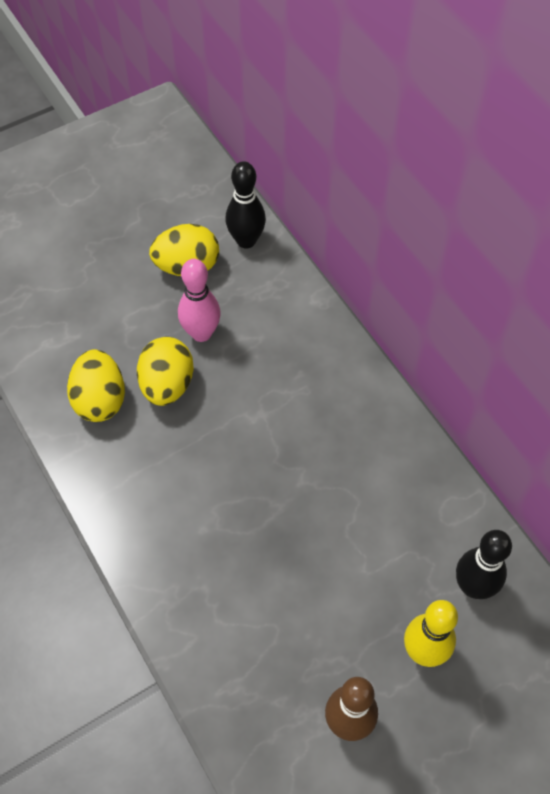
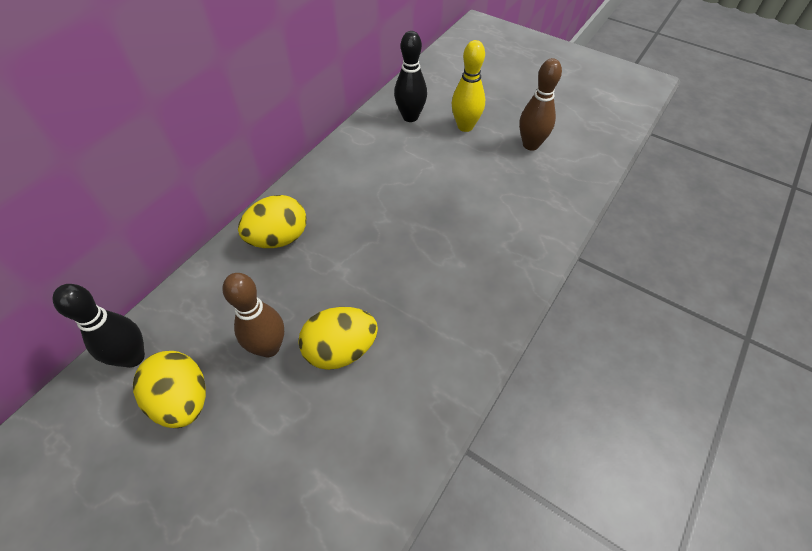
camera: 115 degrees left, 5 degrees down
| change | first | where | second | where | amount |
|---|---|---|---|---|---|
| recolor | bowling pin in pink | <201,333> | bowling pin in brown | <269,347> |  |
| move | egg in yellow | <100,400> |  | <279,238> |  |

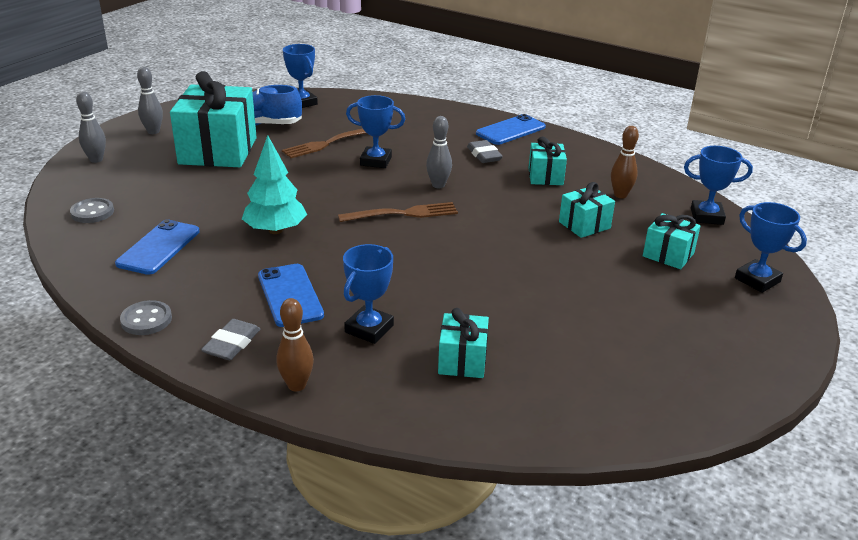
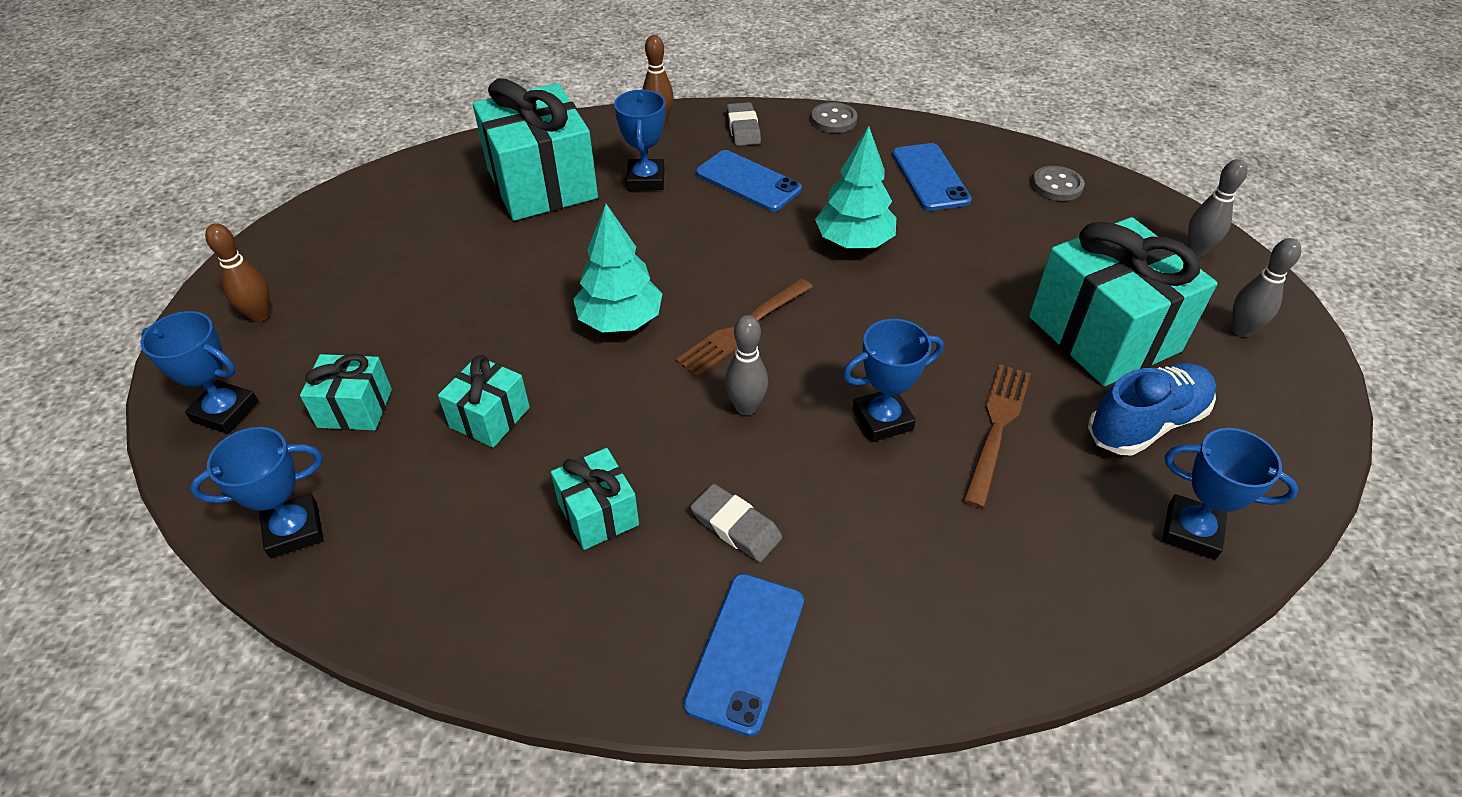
camera: 150 degrees right, 15 degrees up
| change | first | where | second | where | amount |
|---|---|---|---|---|---|
| move | bowling pin in brown | <620,195> |  | <260,315> |  |
| resize | gift in turquoise | <462,360> |  | <542,184> | x2.01 |
| insert |  |  | tree in turquoise | <620,321> |  |

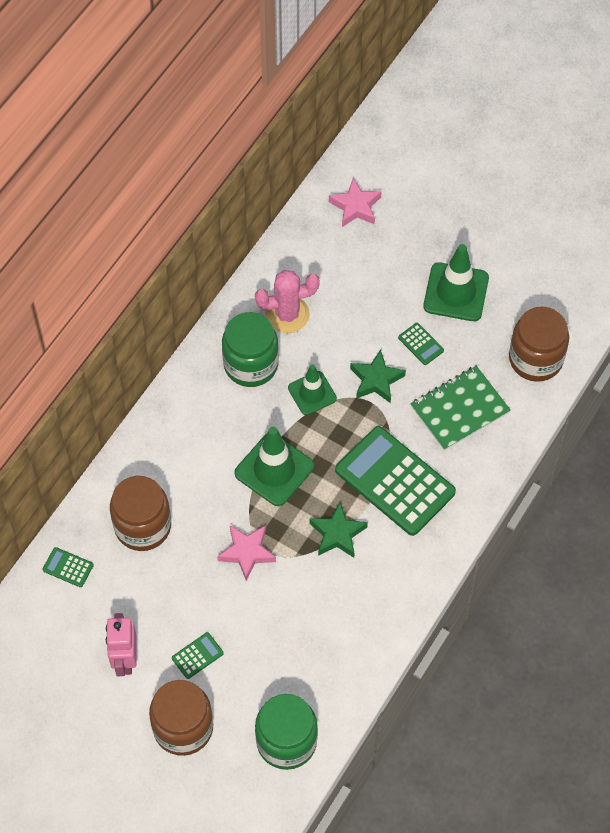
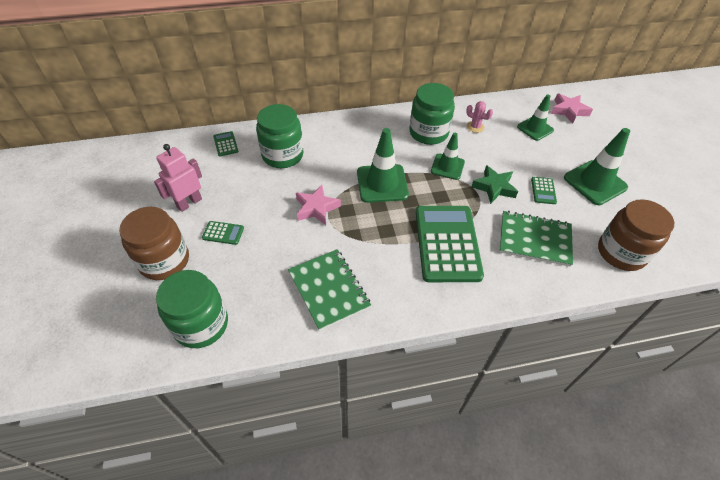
camera: 45 degrees right, 10 degrees down
| change | first | where | second | where | amount |
|---|---|---|---|---|---|
| recolor | jar in brown | <143,526> | jar in green | <283,155> |  |
| insert |  |  | notebook in green | <328,289> |  |
| resize | cactus in pink | <287,314> |  | <475,127> | x0.56 |
| insert |  |  | traffic cone in green | <535,128> |  |
| delete | star in green | <337,534> |  |  |  |

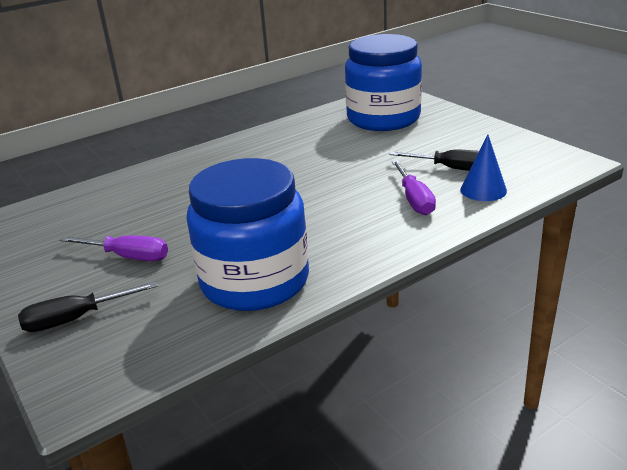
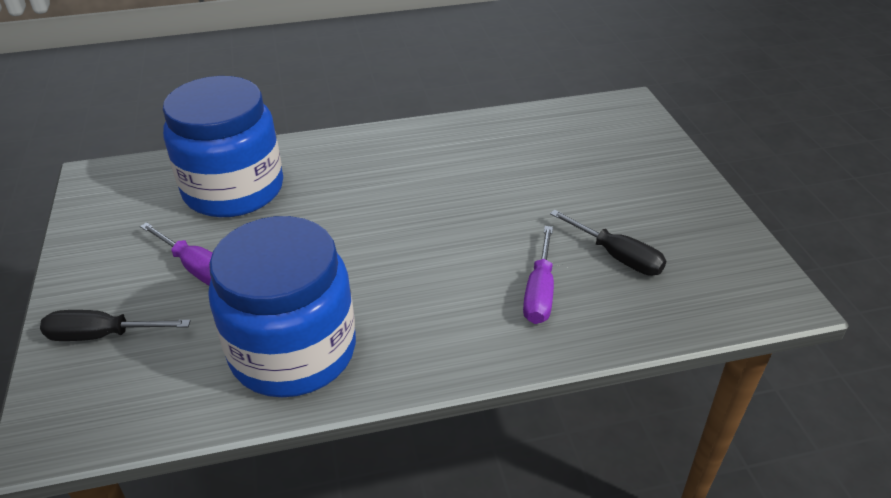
camera: 20 degrees right, 10 degrees up
| change | first | where | second | where | amount |
|---|---|---|---|---|---|
| move | jar in blue | <383,118> |  | <234,189> |  |
| delete | cone in blue | <483,190> |  |  |  |

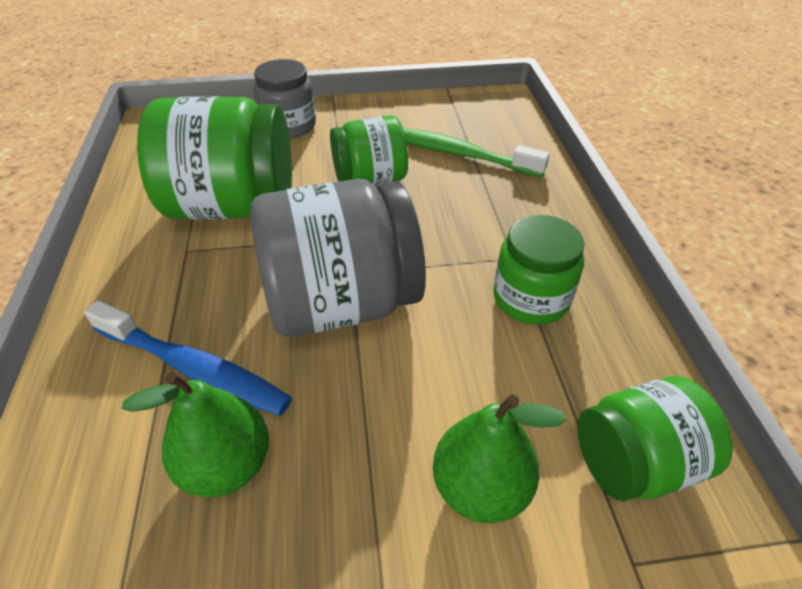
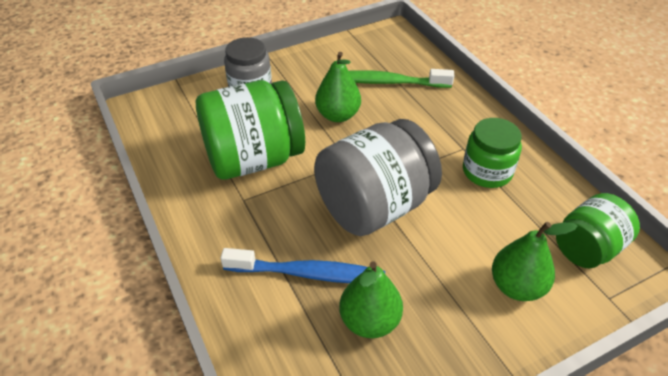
camera: 20 degrees left, 0 degrees up
| change | first | where | second | where | amount |
|---|---|---|---|---|---|
| replace | jar in green | <370,179> | pear in green | <338,115> |  |

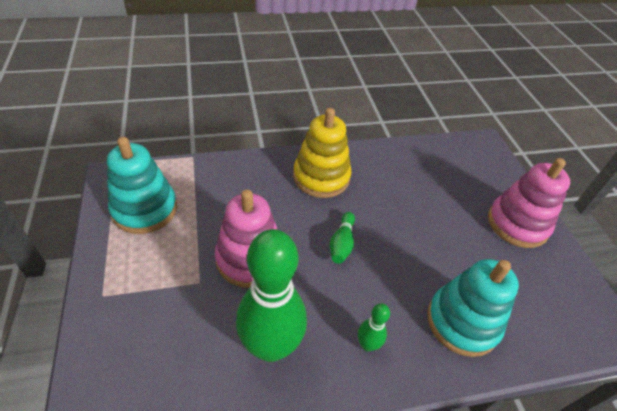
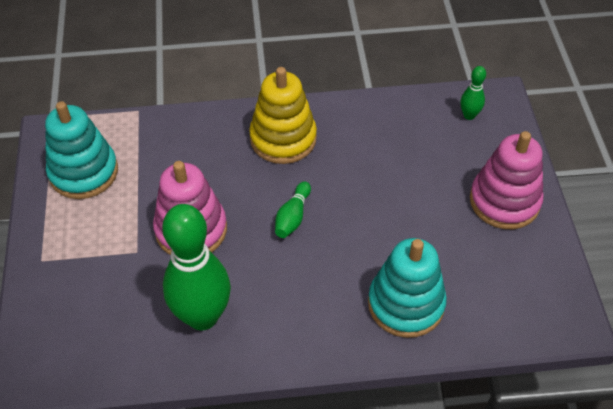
camera: 10 degrees right, 5 degrees up
| change | first | where | second | where | amount |
|---|---|---|---|---|---|
| move | bowling pin in green | <367,345> |  | <469,115> |  |

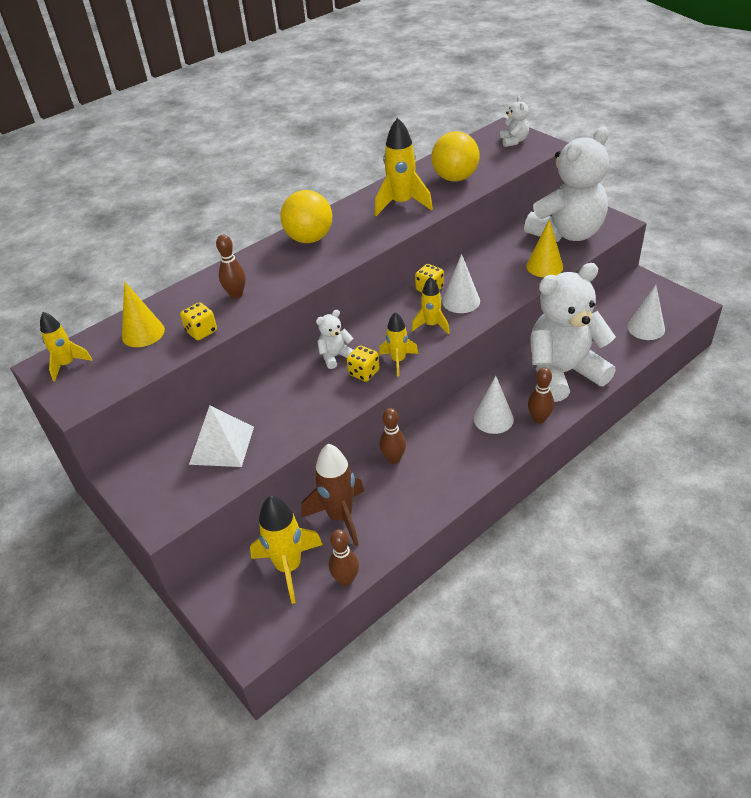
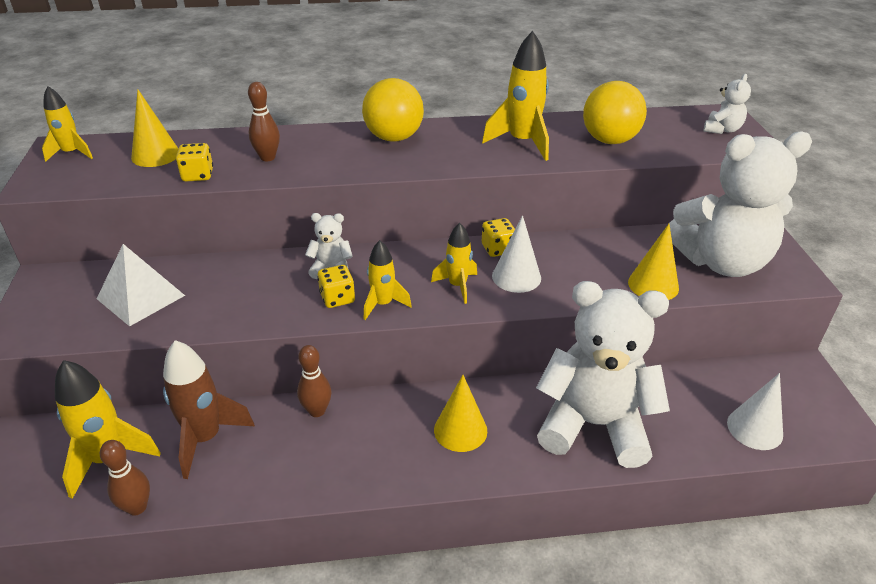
camera: 30 degrees right, 5 degrees down
| change | first | where | second | where | amount |
|---|---|---|---|---|---|
| recolor | cone in white | <493,419> | cone in yellow | <460,430> |  |
| delete | bowling pin in brown | <539,419> |  |  |  |

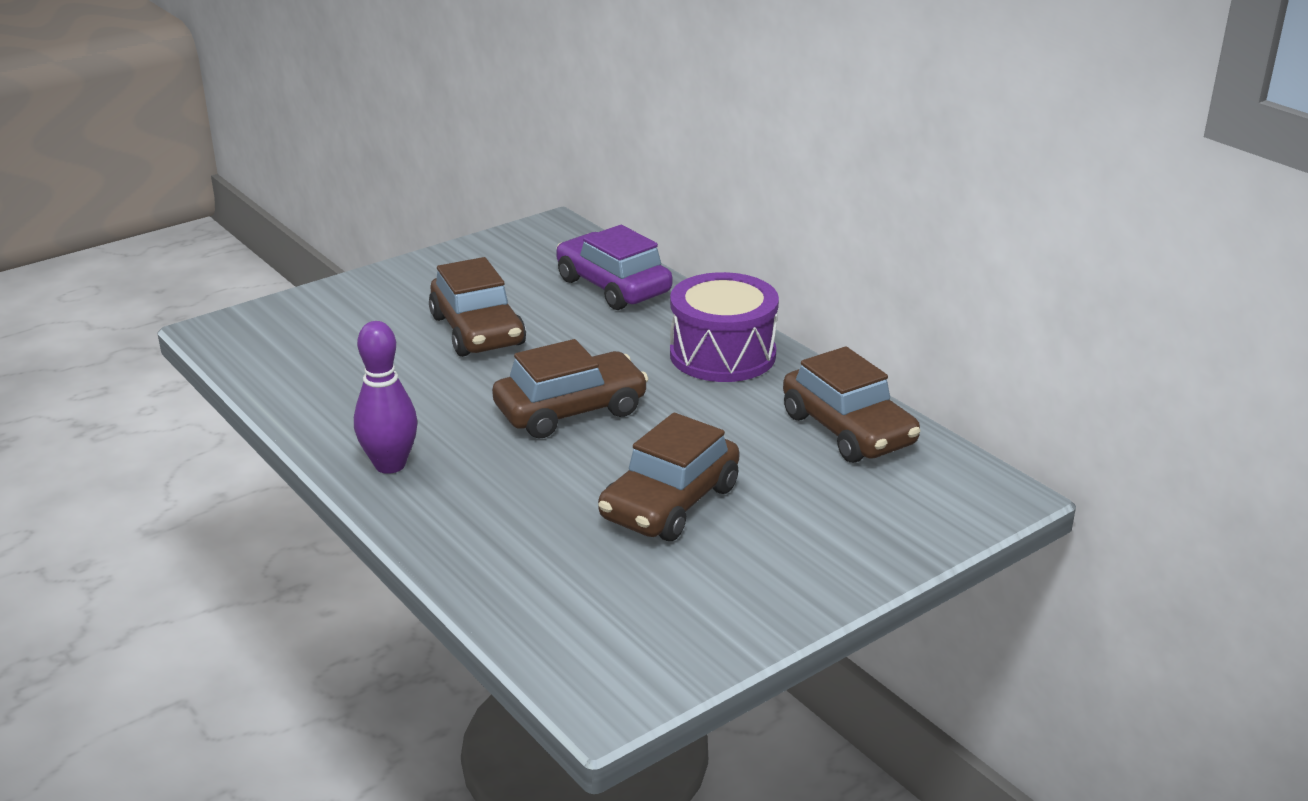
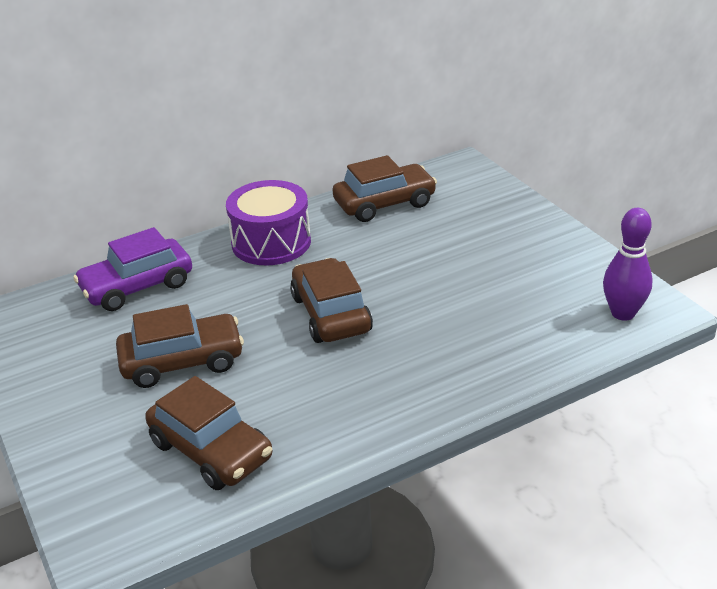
camera: 80 degrees left, 5 degrees up
| change | first | where | second | where | amount |
|---|---|---|---|---|---|
| move | car in brown | <670,503> |  | <211,450> |  |
| move | bowling pin in purple | <390,465> |  | <623,313> |  |

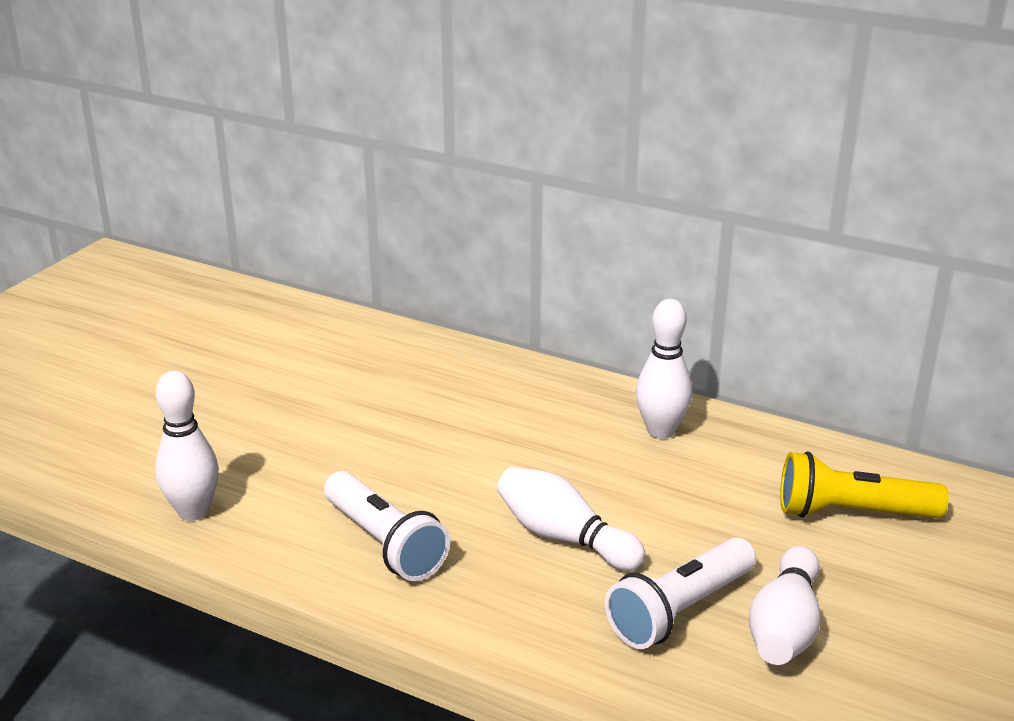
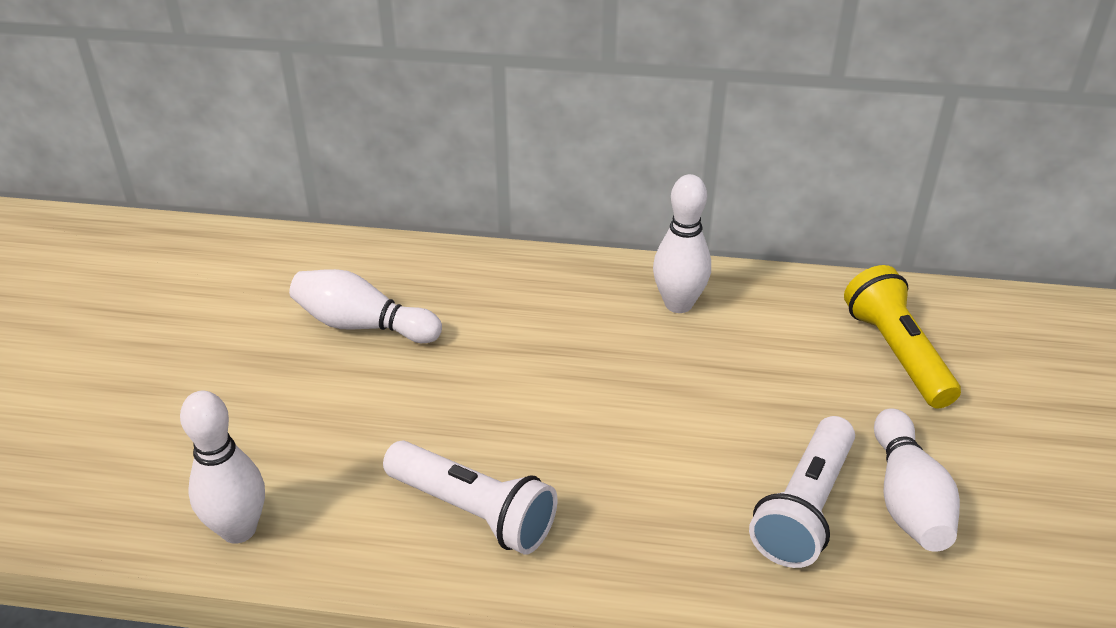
camera: 20 degrees left, 10 degrees up
| change | first | where | second | where | amount |
|---|---|---|---|---|---|
| move | bowling pin in white | <564,537> |  | <363,325> |  |
| rotate | flashlight in yellow | <852,513> |  | <896,353> | 90 degrees clockwise |

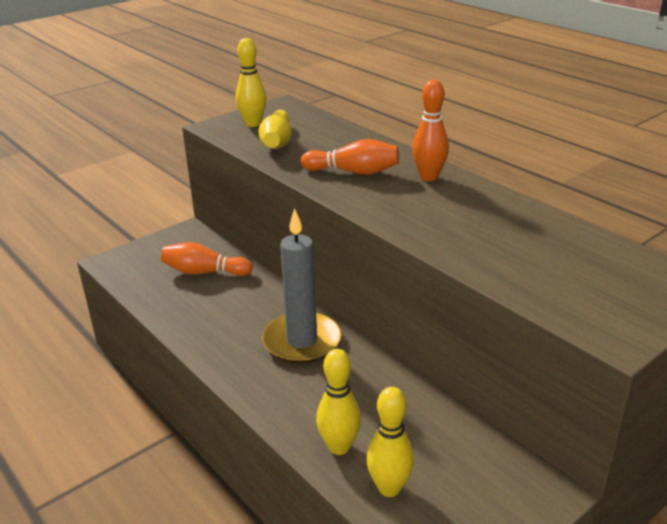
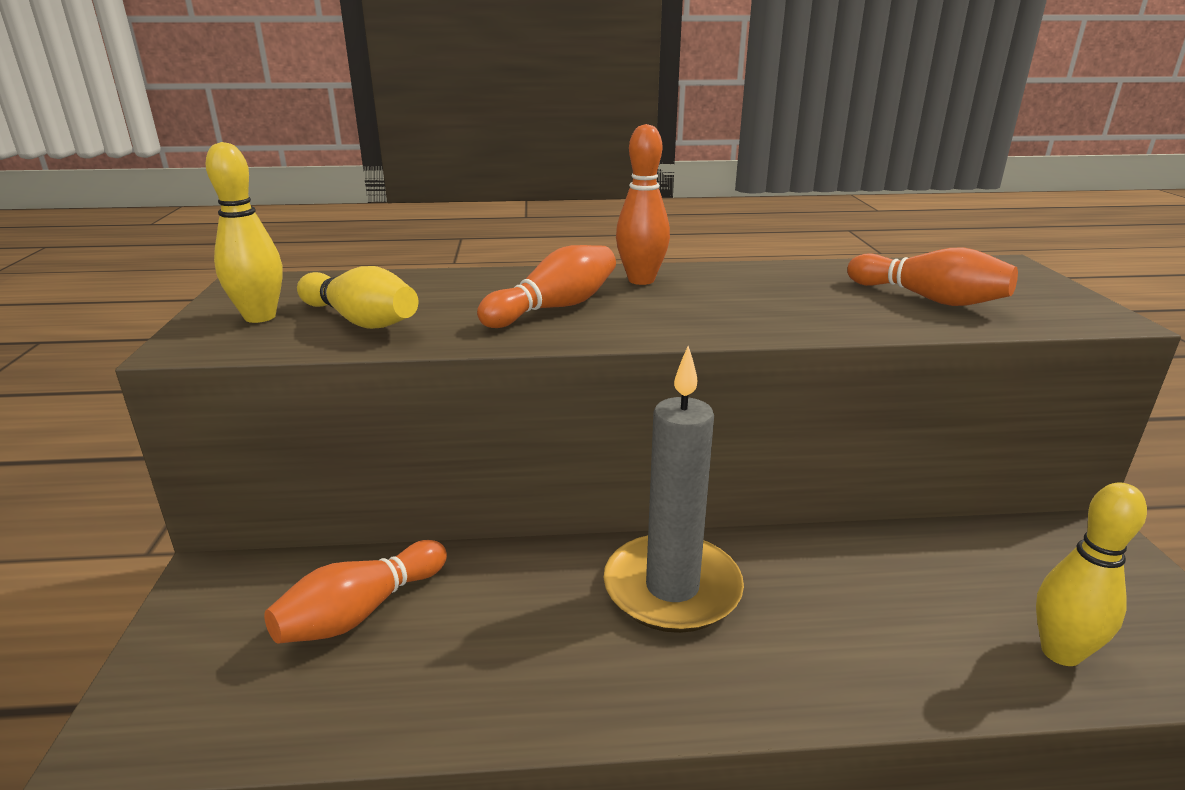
camera: 55 degrees left, 5 degrees down
| change | first | where | second | where | amount |
|---|---|---|---|---|---|
| insert |  |  | bowling pin in orange | <928,299> |  |
| delete | bowling pin in yellow | <339,447> |  |  |  |

